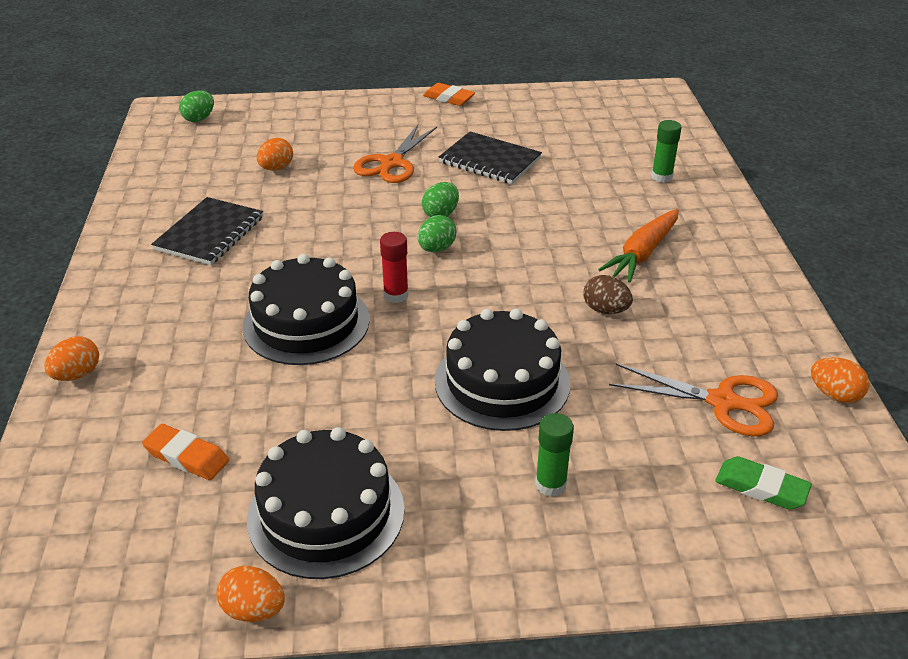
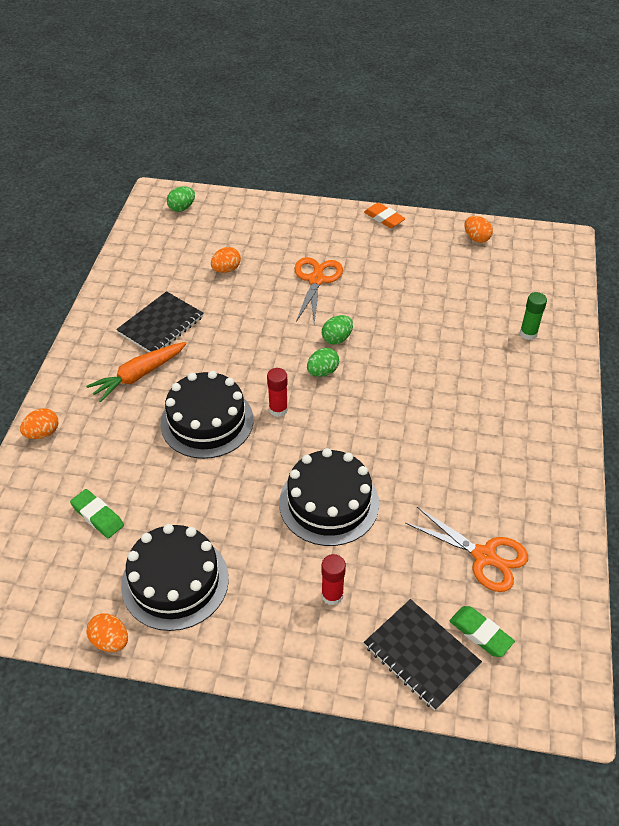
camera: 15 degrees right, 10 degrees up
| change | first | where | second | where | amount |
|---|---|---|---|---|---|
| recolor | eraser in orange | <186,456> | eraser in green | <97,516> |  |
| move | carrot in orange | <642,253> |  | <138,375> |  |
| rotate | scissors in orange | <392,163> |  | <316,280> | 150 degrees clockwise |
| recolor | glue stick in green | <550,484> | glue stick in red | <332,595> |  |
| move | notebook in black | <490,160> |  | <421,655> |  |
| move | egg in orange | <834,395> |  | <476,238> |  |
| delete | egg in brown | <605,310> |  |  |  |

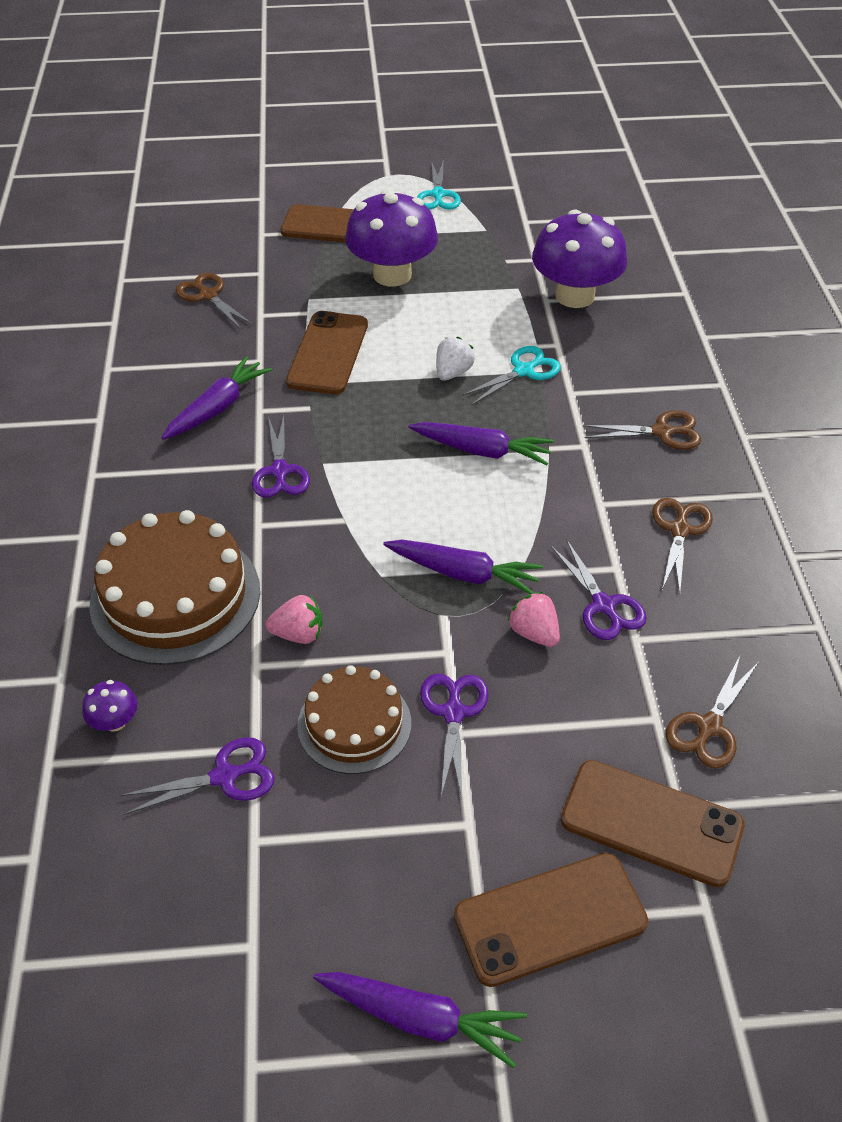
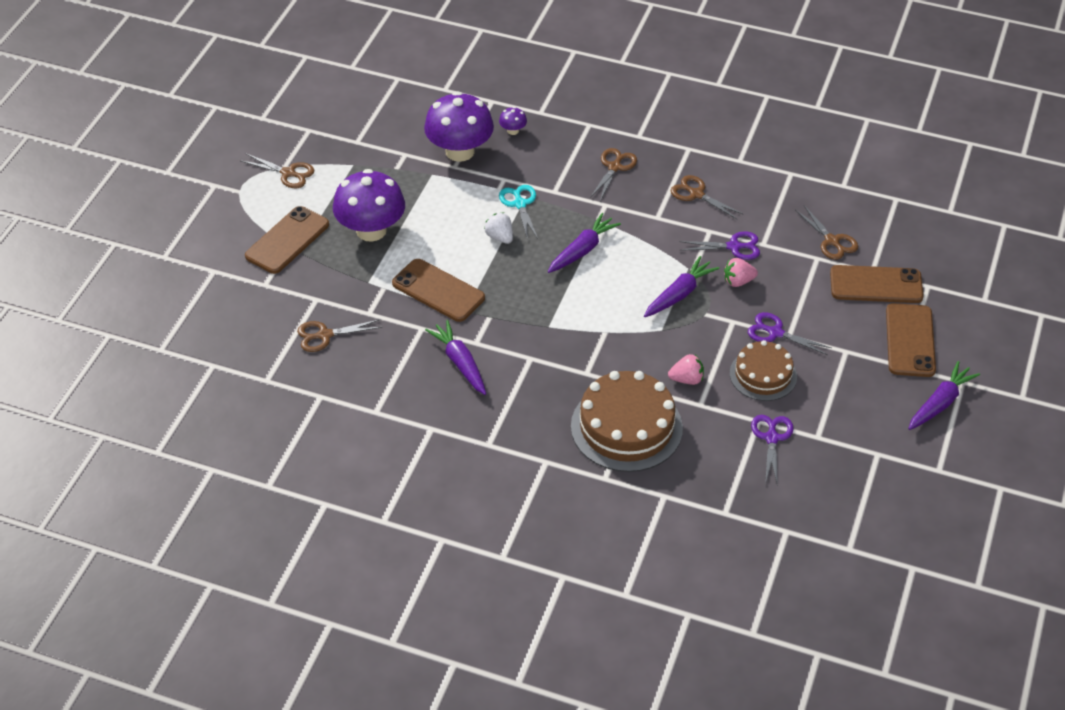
camera: 65 degrees left, 0 degrees up
| change | first | where | second | where | amount |
|---|---|---|---|---|---|
| recolor | scissors in turquoise | <438,195> | scissors in brown | <288,173> |  |
| move | mushroom in purple | <115,721> |  | <513,131> |  |
| rotate | strawberry in pink | <298,634> |  | <686,379> | 60 degrees clockwise |
| rotate | phone in brown | <651,823> |  | <876,285> | 45 degrees clockwise |
| delete | scissors in purple | <280,471> |  |  |  |

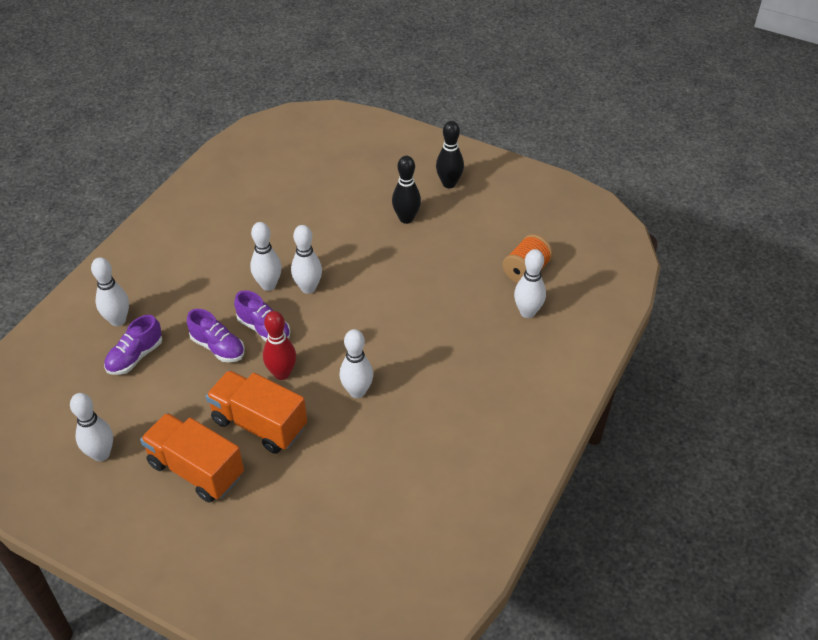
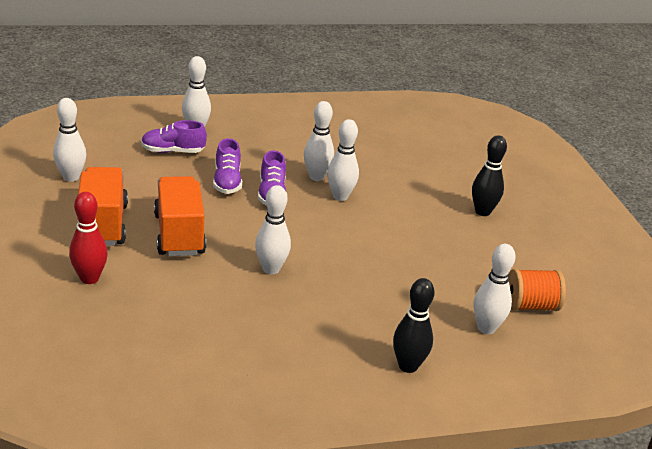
camera: 45 degrees right, 15 degrees down
| change | first | where | second | where | amount |
|---|---|---|---|---|---|
| move | bowling pin in red | <282,373> |  | <89,278> |  |
| move | bowling pin in black | <449,183> |  | <408,366> |  |

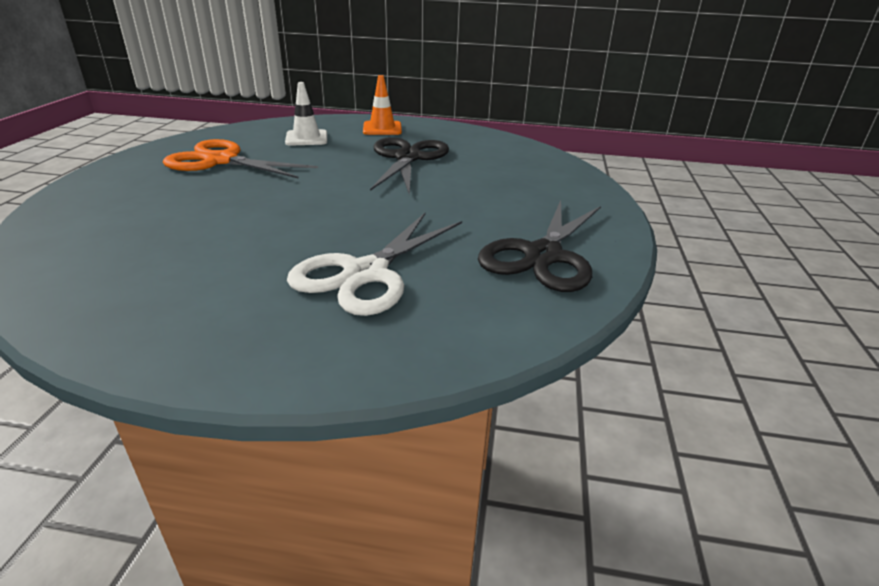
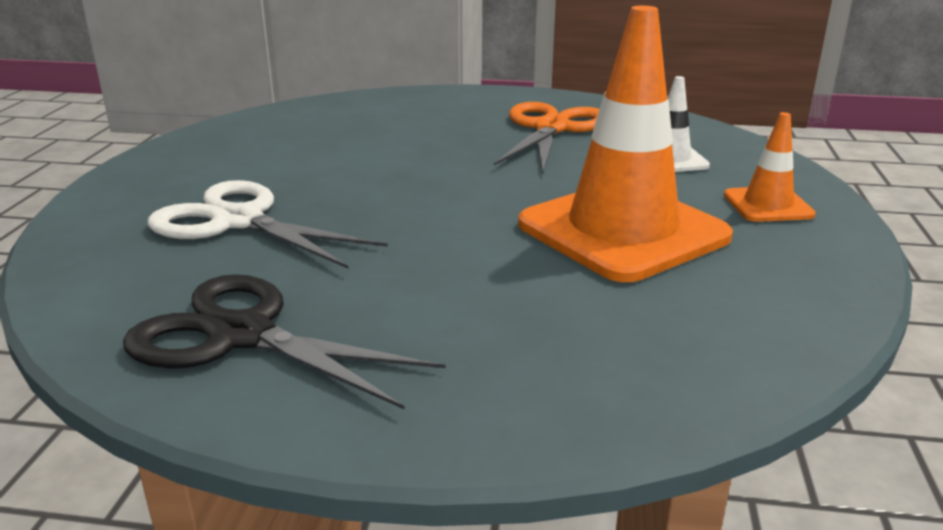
camera: 90 degrees right, 5 degrees down
| change | first | where | second | where | amount |
|---|---|---|---|---|---|
| replace | scissors in black | <408,158> | traffic cone in orange | <622,231> |  |

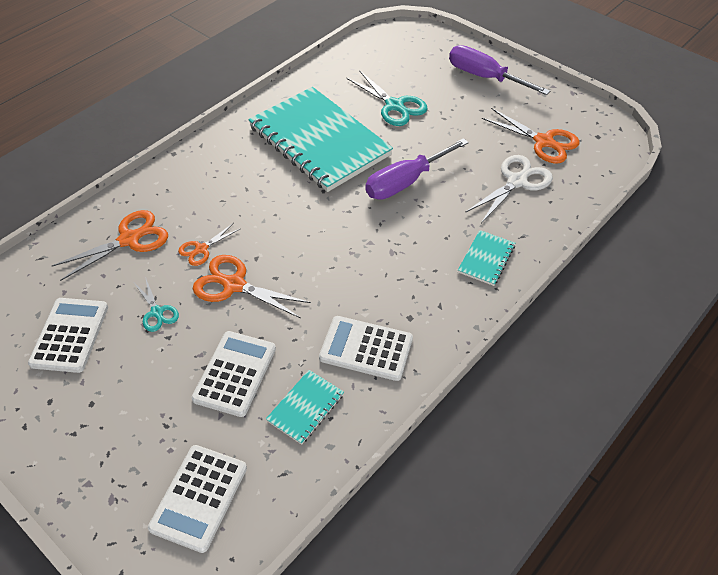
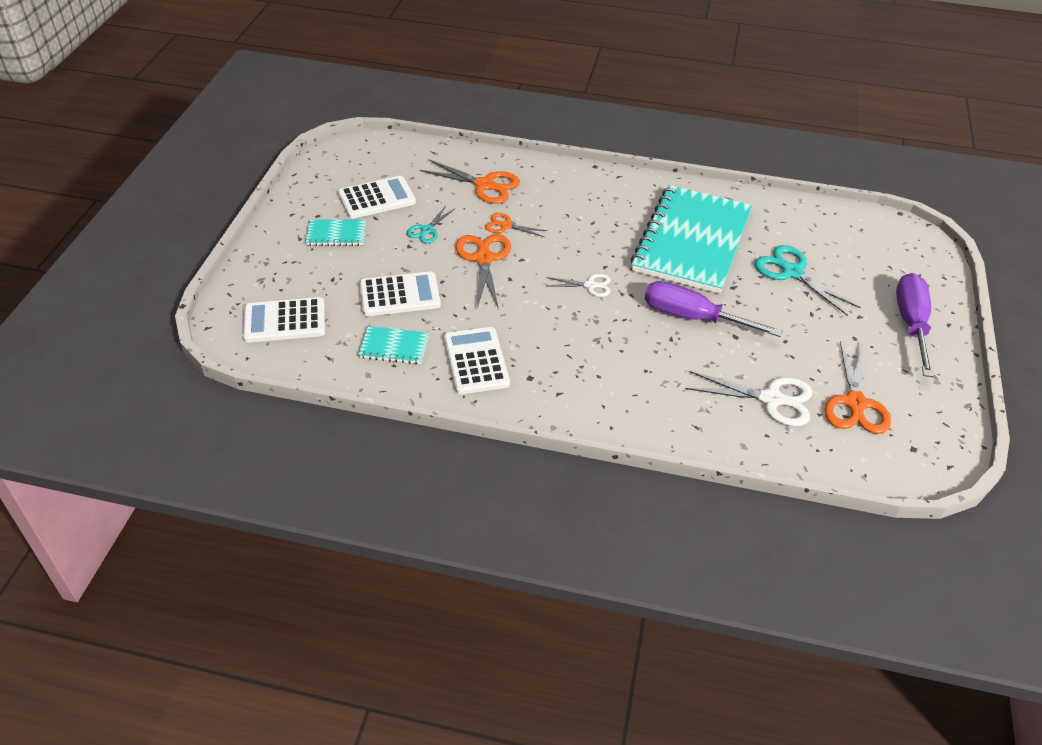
camera: 60 degrees right, 5 degrees down
| change | first | where | second | where | amount |
|---|---|---|---|---|---|
| move | notebook in turquoise | <486,259> |  | <336,234> |  |
| insert |  |  | scissors in white | <590,285> |  |
| rotate | scissors in turquoise | <394,106> |  | <792,272> | 120 degrees clockwise |

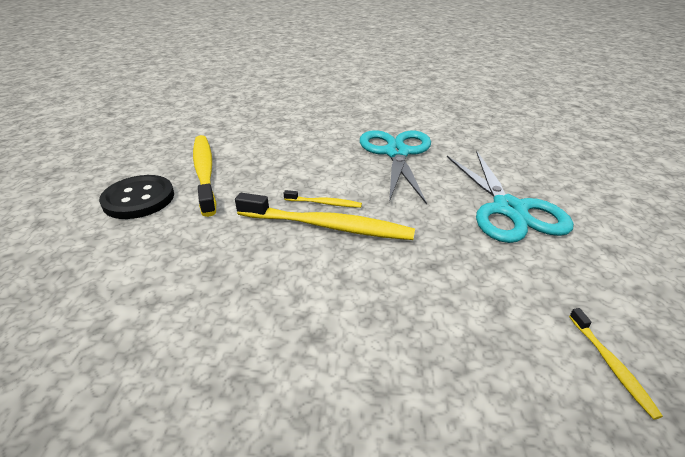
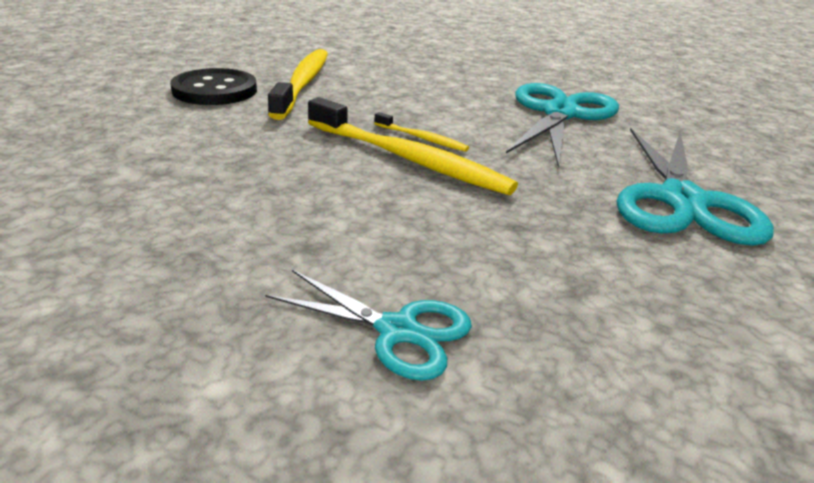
camera: 20 degrees right, 5 degrees down
| change | first | where | second | where | amount |
|---|---|---|---|---|---|
| insert |  |  | scissors in turquoise | <397,330> |  |
| delete | toothbrush in yellow | <611,365> |  |  |  |

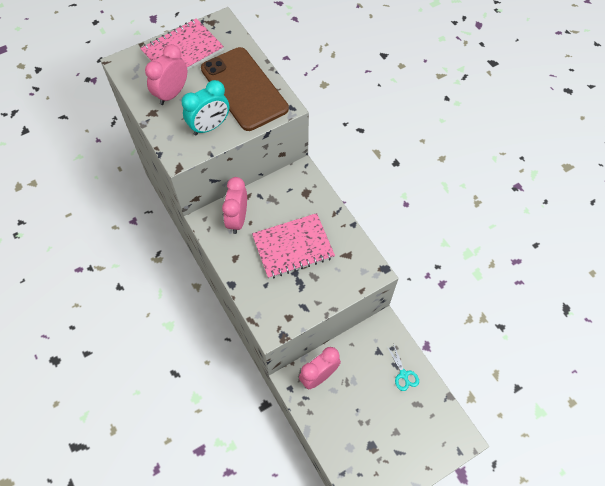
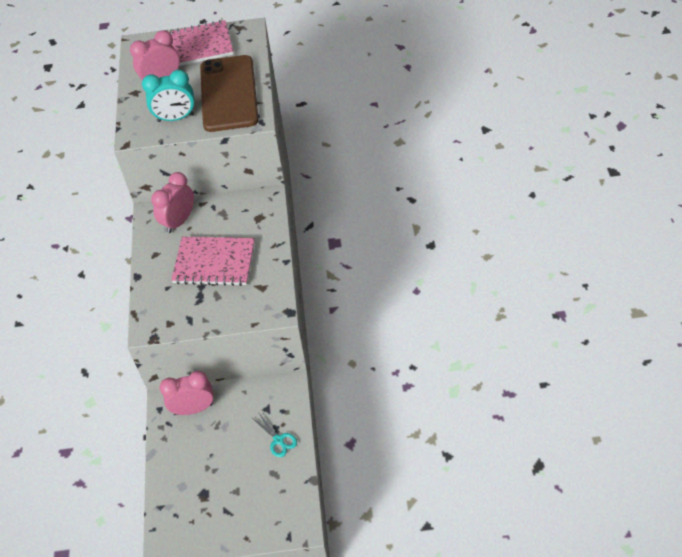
camera: 30 degrees right, 10 degrees down
| change | first | where | second | where | amount |
|---|---|---|---|---|---|
| rotate | scissors in turquoise | <403,374> |  | <278,440> | 45 degrees counterclockwise |

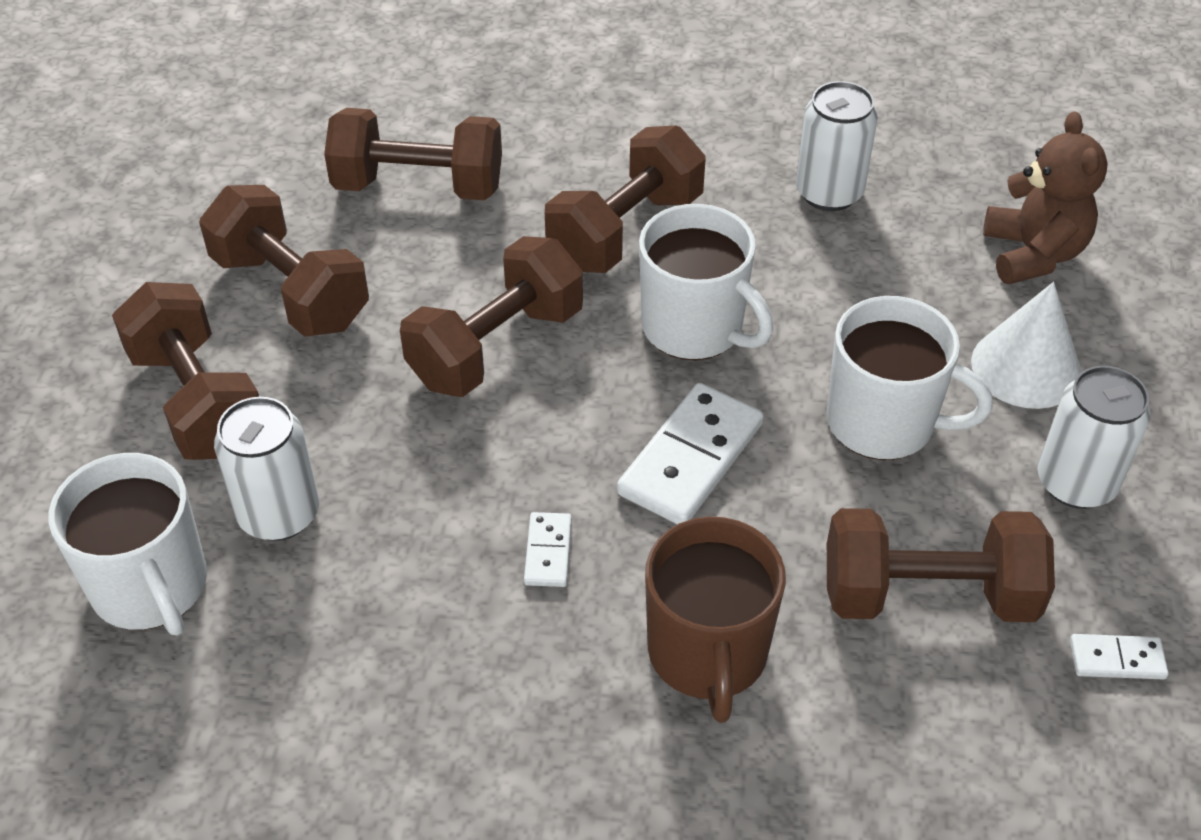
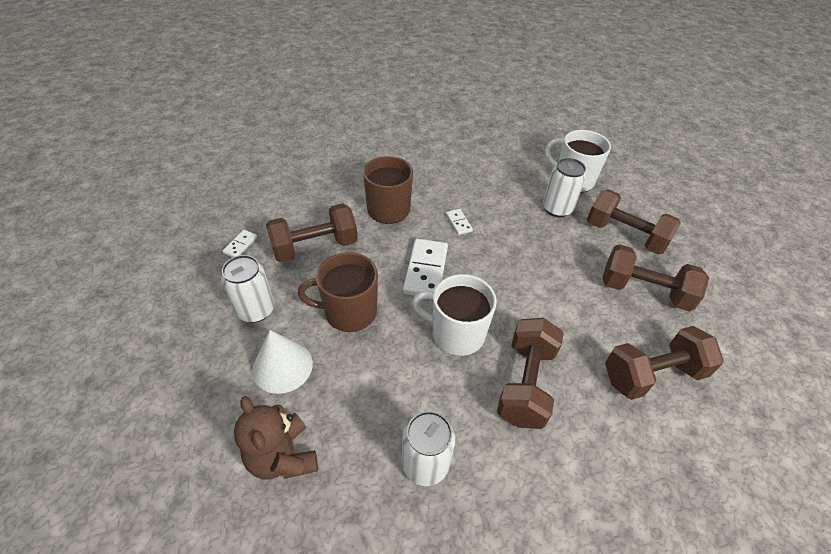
camera: 155 degrees right, 0 degrees up
| change | first | where | second | where | amount |
|---|---|---|---|---|---|
| rotate | domino in white | <1117,659> |  | <240,245> | 45 degrees counterclockwise |
| recolor | mug in white | <883,422> | mug in brown | <349,312> |  |
| delete | dumbbell in brown | <496,347> |  |  |  |

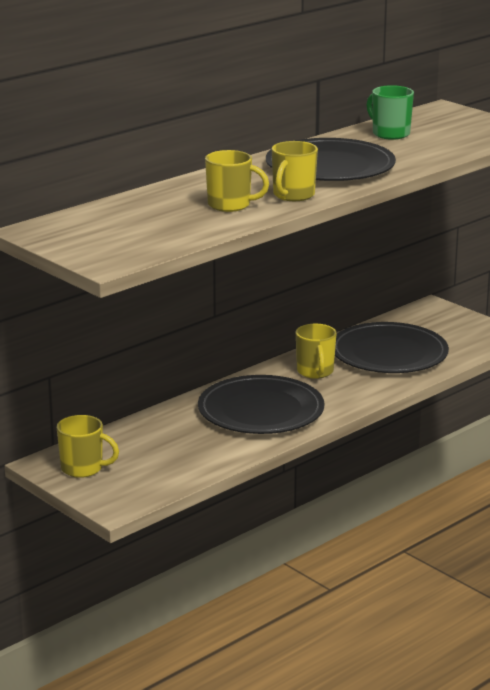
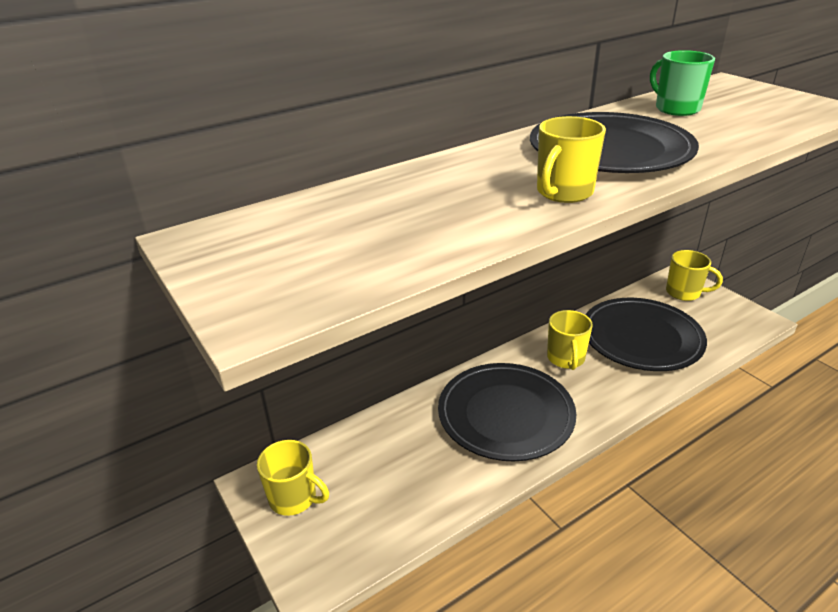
camera: 10 degrees right, 10 degrees up
| change | first | where | second | where | amount |
|---|---|---|---|---|---|
| move | mug in yellow | <230,205> |  | <684,293> |  |

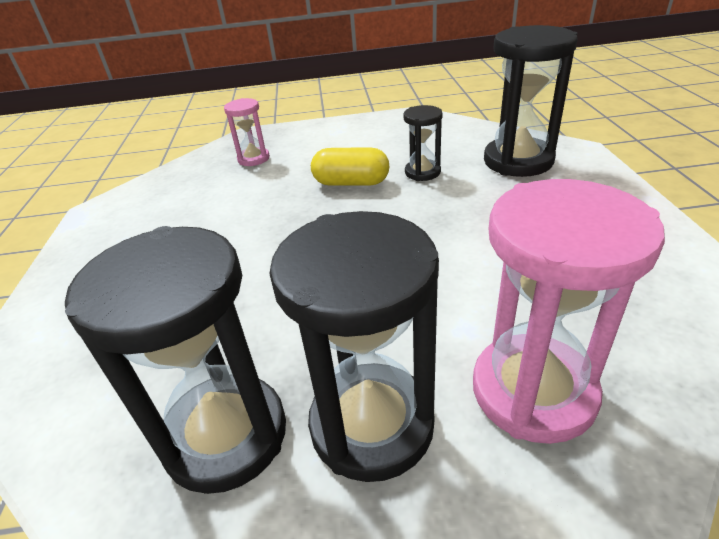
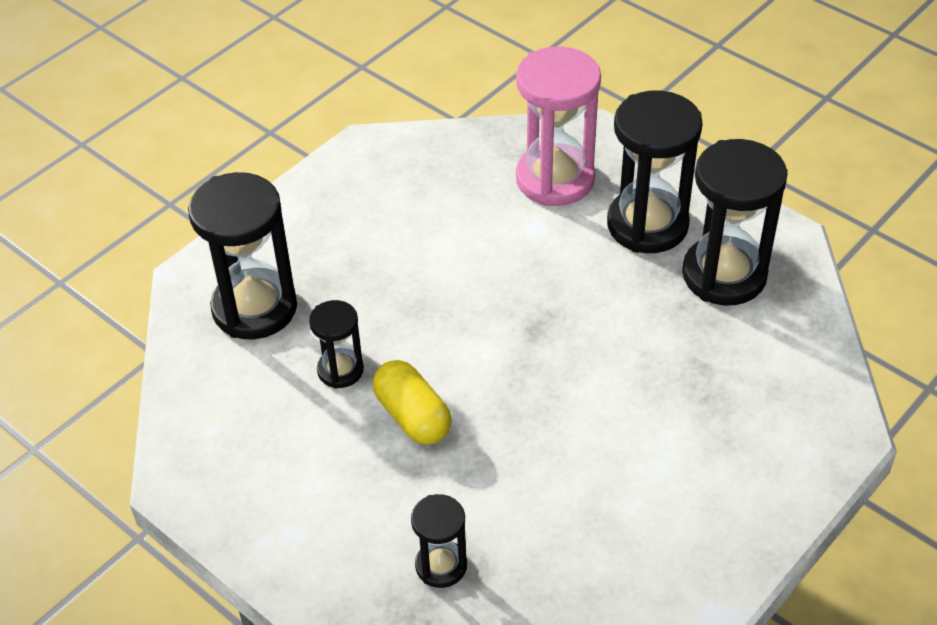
camera: 135 degrees left, 10 degrees up
| change | first | where | second | where | amount |
|---|---|---|---|---|---|
| recolor | hourglass in pink | <253,159> | hourglass in black | <441,566> |  |

